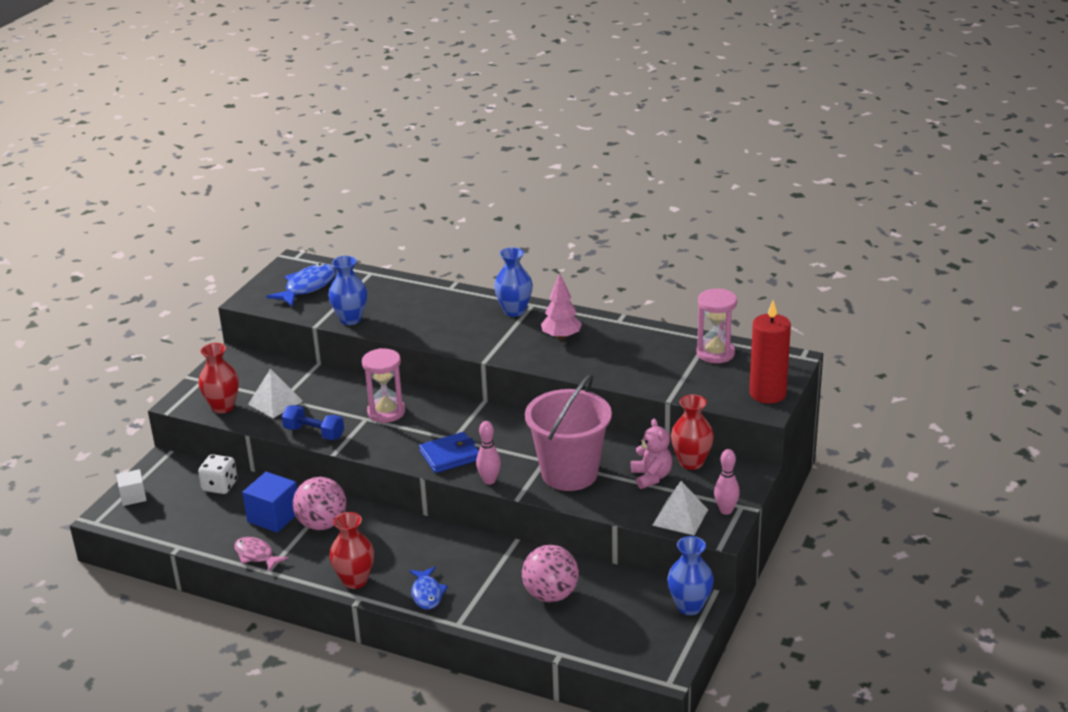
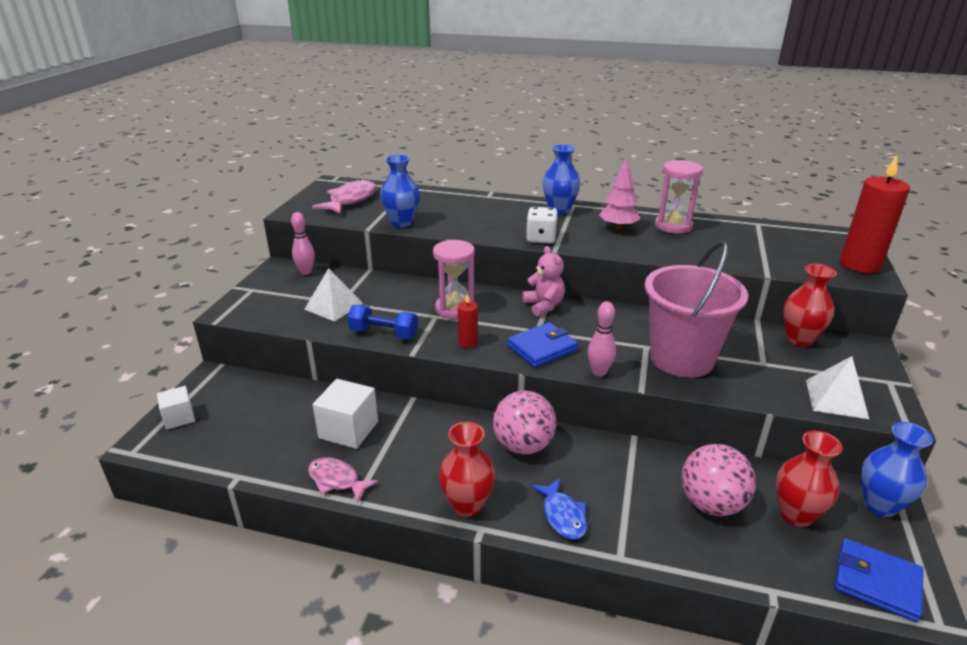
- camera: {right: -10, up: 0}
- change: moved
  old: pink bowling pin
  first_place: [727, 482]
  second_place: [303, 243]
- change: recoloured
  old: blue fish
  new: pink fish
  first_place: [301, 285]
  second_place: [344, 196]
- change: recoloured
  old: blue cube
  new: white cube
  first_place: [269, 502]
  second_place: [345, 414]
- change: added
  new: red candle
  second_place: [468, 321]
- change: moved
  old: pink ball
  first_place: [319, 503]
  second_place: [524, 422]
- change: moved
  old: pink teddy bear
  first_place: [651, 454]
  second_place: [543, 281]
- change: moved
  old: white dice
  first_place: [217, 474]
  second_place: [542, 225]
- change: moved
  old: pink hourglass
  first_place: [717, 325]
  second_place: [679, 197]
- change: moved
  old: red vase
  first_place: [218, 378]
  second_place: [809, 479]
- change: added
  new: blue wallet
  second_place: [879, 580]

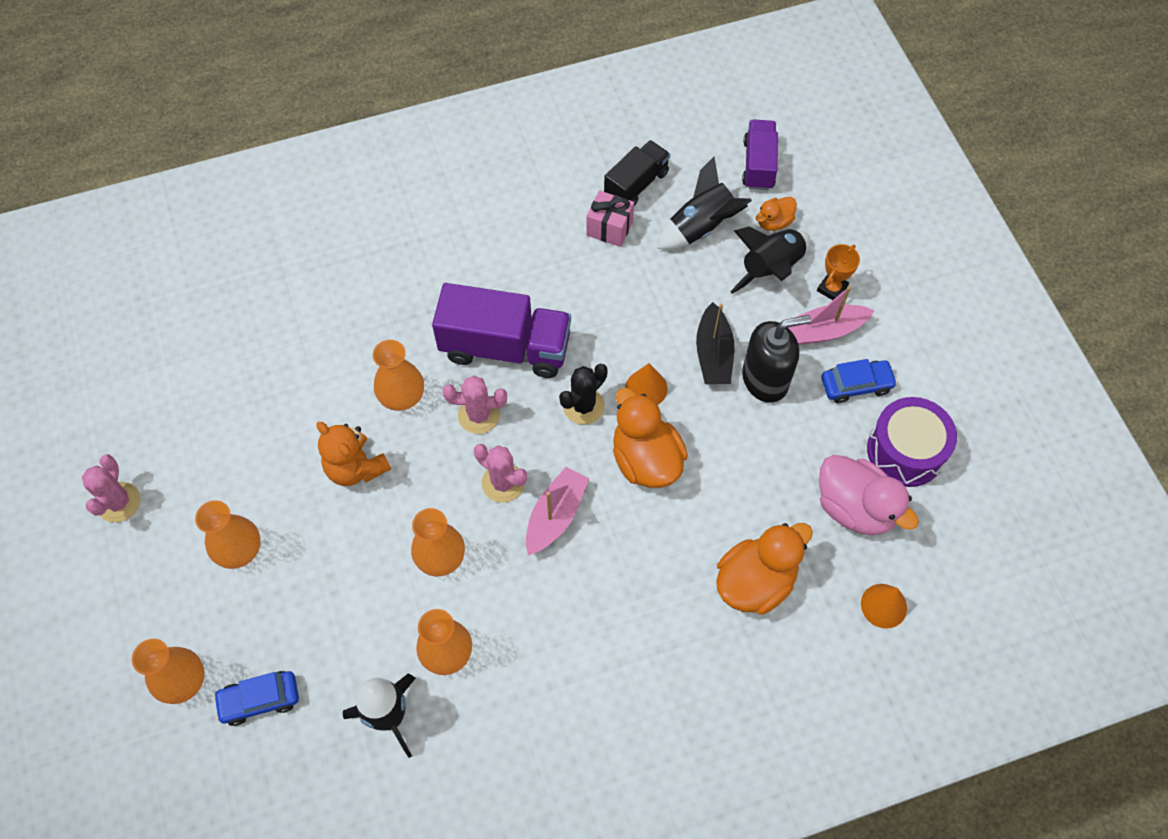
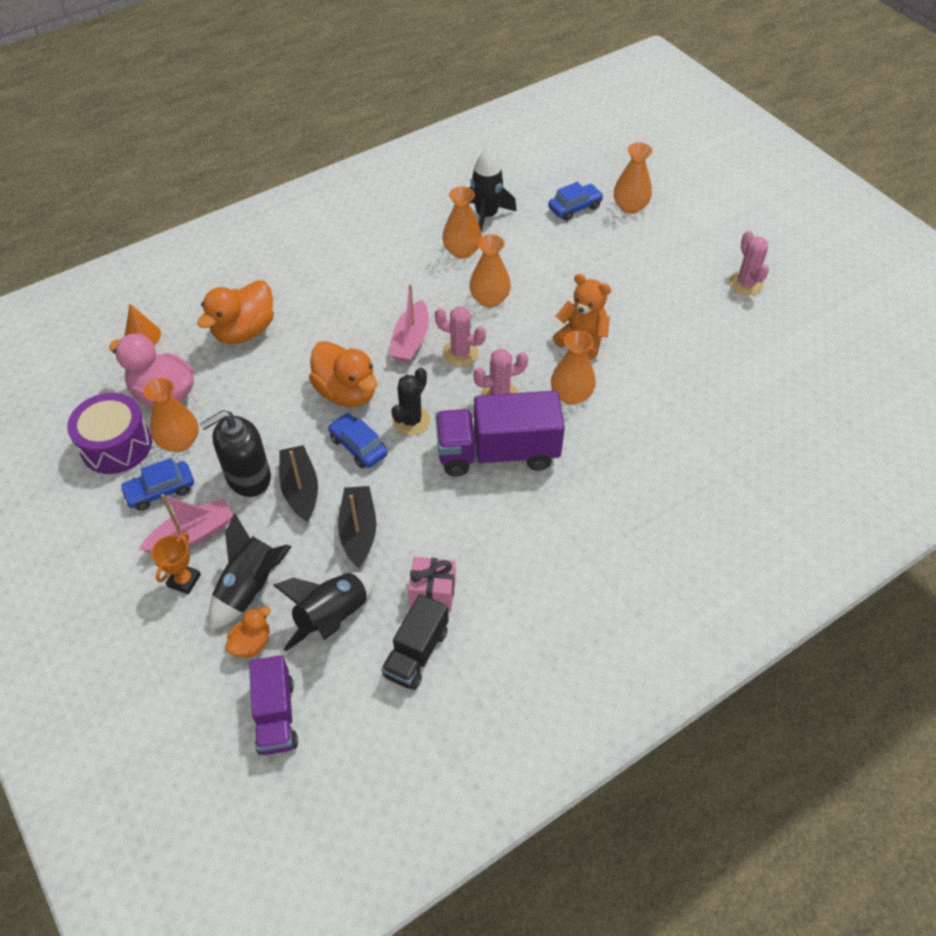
- camera: {right: 165, up: -10}
- change: moved
  old: orange vase
  first_place: [228, 534]
  second_place: [171, 415]
- change: replaced
  old: orange cone
  new: blue car
  first_place: [646, 384]
  second_place: [358, 440]
- change: added
  new: black boat
  second_place: [357, 527]

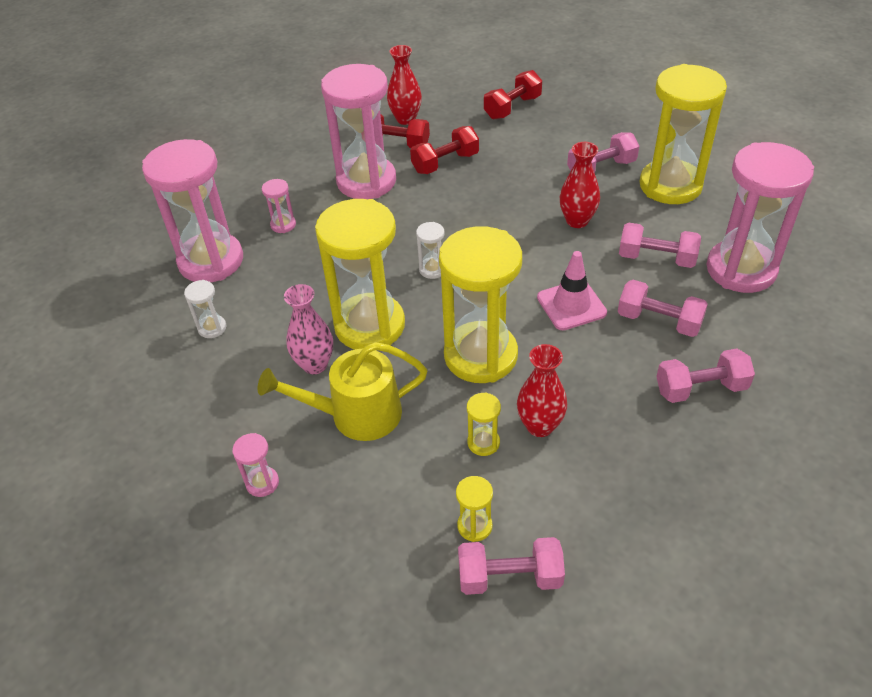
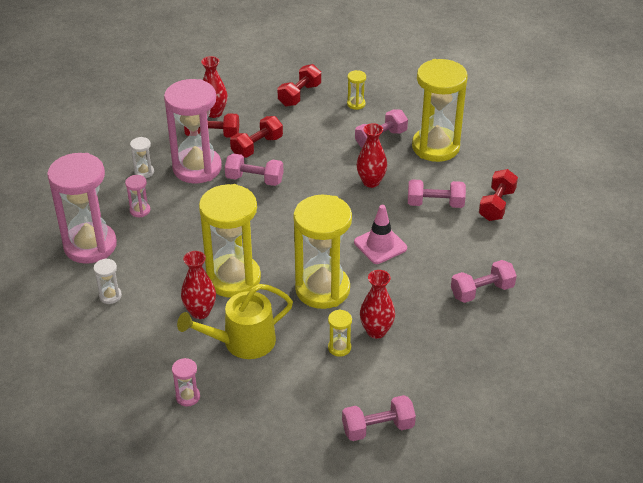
- camera: {right: -15, up: -5}
- change: moved
  old: white hourglass
  first_place: [430, 250]
  second_place: [142, 157]
- change: recoloured
  old: pink vase
  new: red vase
  first_place: [308, 329]
  second_place: [198, 285]
- change: moved
  old: pink dumbbell
  first_place: [663, 308]
  second_place: [254, 169]
- change: moved
  old: yellow hourglass
  first_place: [474, 509]
  second_place: [356, 90]
- change: replaced
  old: pink hourglass
  new: red dumbbell
  first_place: [760, 217]
  second_place: [498, 195]

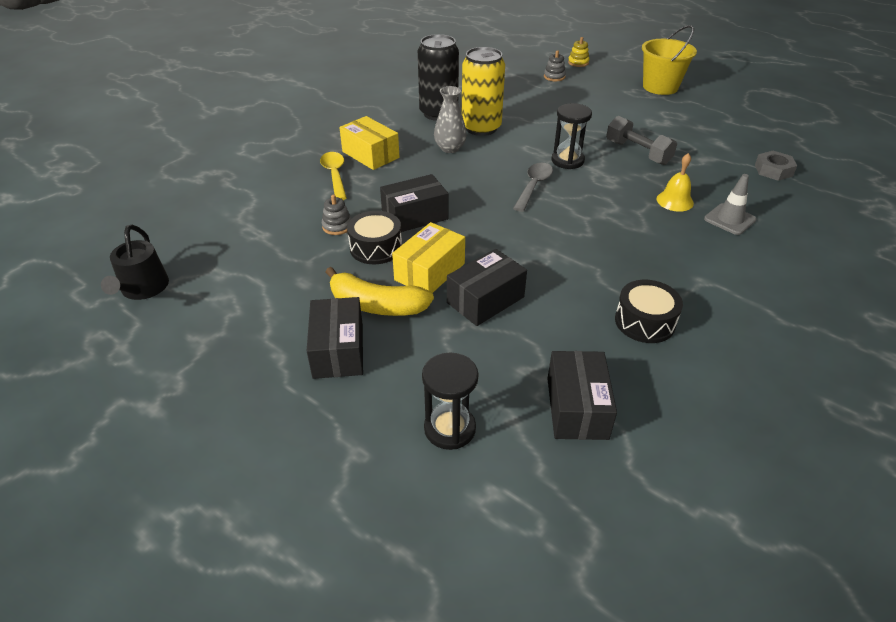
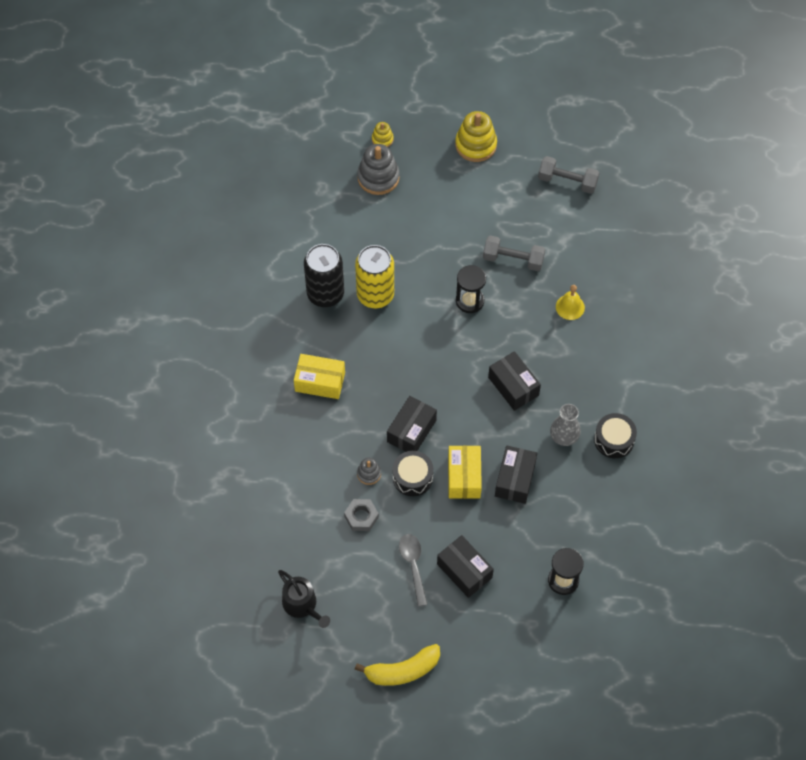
- camera: {right: -35, up: 20}
- change: moved
  old: grey nut
  first_place: [776, 166]
  second_place: [361, 515]
- change: moved
  old: yellow banana
  first_place: [380, 291]
  second_place: [397, 665]
- change: resized
  old: grey stacking toy
  first_place: [555, 65]
  second_place: [378, 169]
  factor: 1.9
- change: moved
  old: grey spoon
  first_place: [533, 187]
  second_place: [413, 570]
- change: replaced
  old: yellow bucket
  new: yellow stacking toy
  first_place: [669, 60]
  second_place: [476, 136]
- change: moved
  old: black box
  first_place: [582, 395]
  second_place: [514, 381]
- change: added
  new: grey dumbbell
  second_place: [568, 175]
- change: moved
  old: grey vase
  first_place: [450, 119]
  second_place: [565, 425]
- change: removed
  old: yellow spoon
  first_place: [333, 176]
- change: removed
  old: grey traffic cone
  first_place: [730, 204]

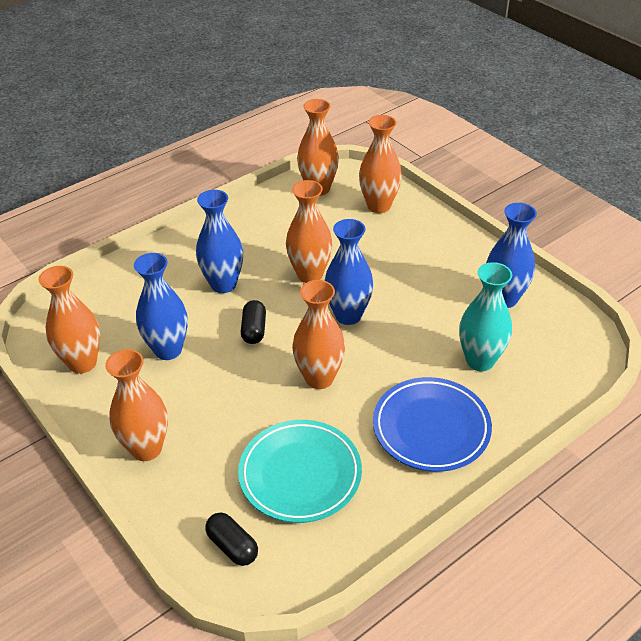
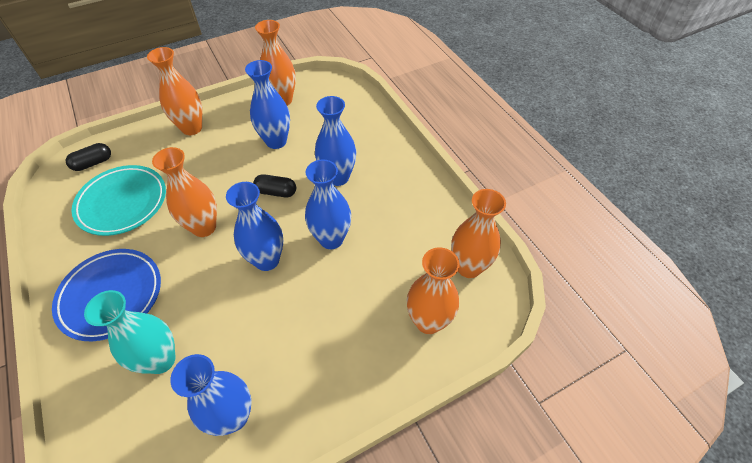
- camera: {right: 100, up: 10}
- change: recoloured
  old: orange vase
  new: blue vase
  first_place: [309, 231]
  second_place: [328, 204]

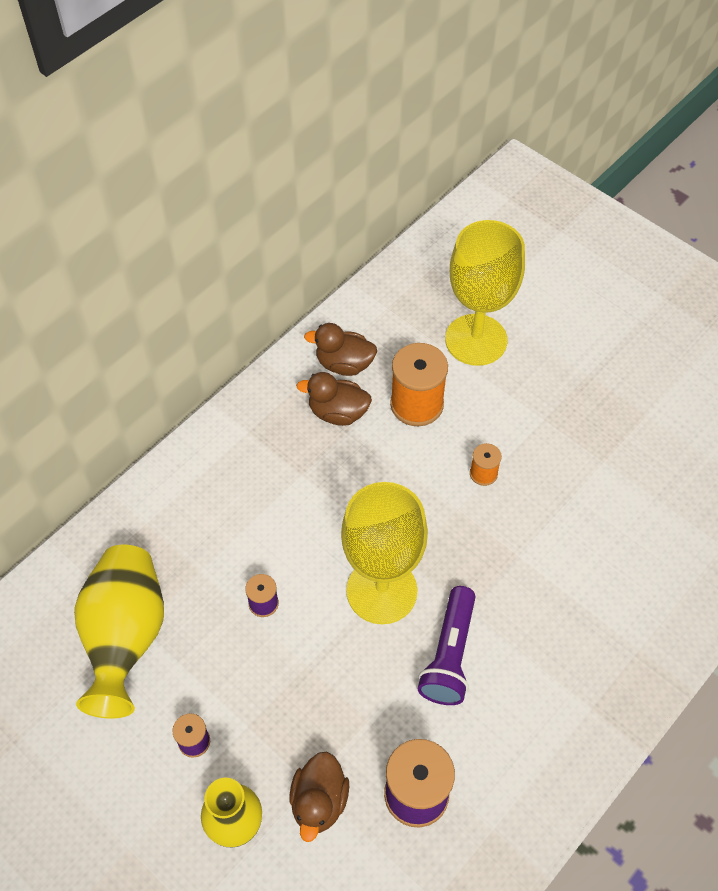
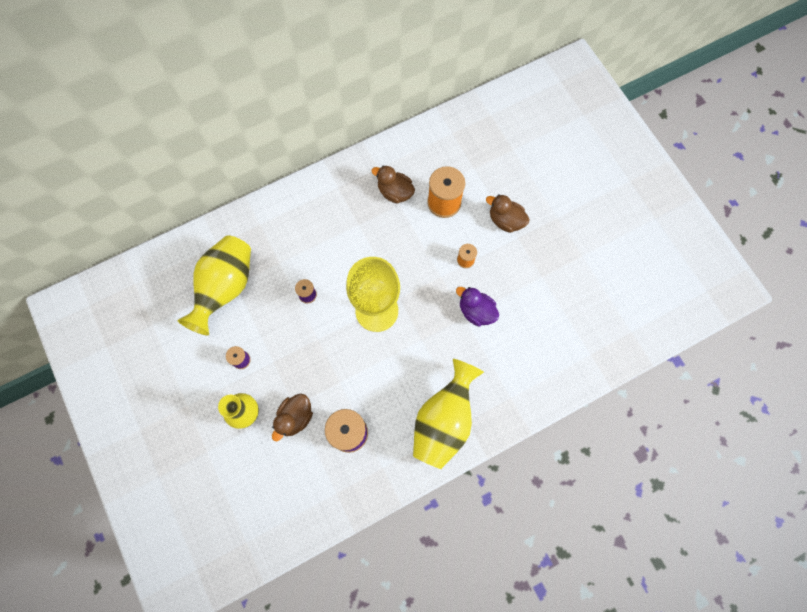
- camera: {right: 20, up: 15}
- change: added
  new: yellow vase
  second_place: [448, 414]
- change: added
  new: purple duck
  second_place: [477, 306]
- change: moved
  old: brown duck
  first_place: [340, 349]
  second_place: [508, 213]
- change: removed
  old: purple flashlight
  first_place: [446, 645]
- change: removed
  old: yellow goblet
  first_place: [485, 293]

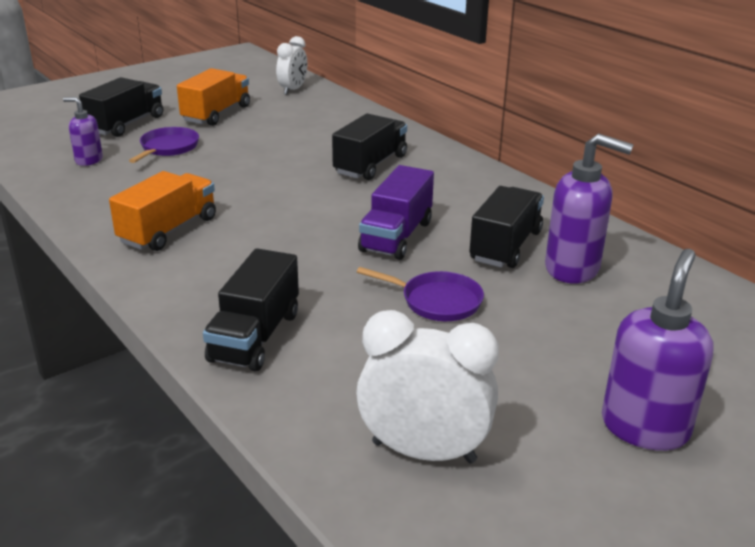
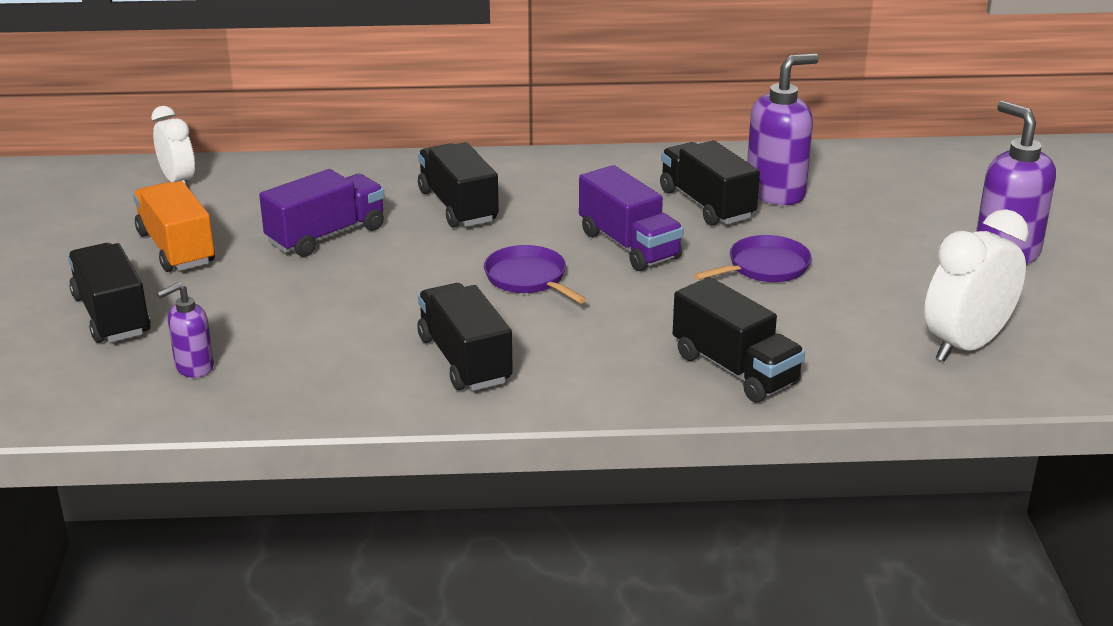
- camera: {right: -55, up: 0}
- change: added
  new: purple truck
  second_place: [322, 213]
- change: recoloured
  old: orange truck
  new: black truck
  first_place: [162, 211]
  second_place: [465, 337]
- change: moved
  old: purple pan
  first_place: [164, 145]
  second_place: [535, 274]

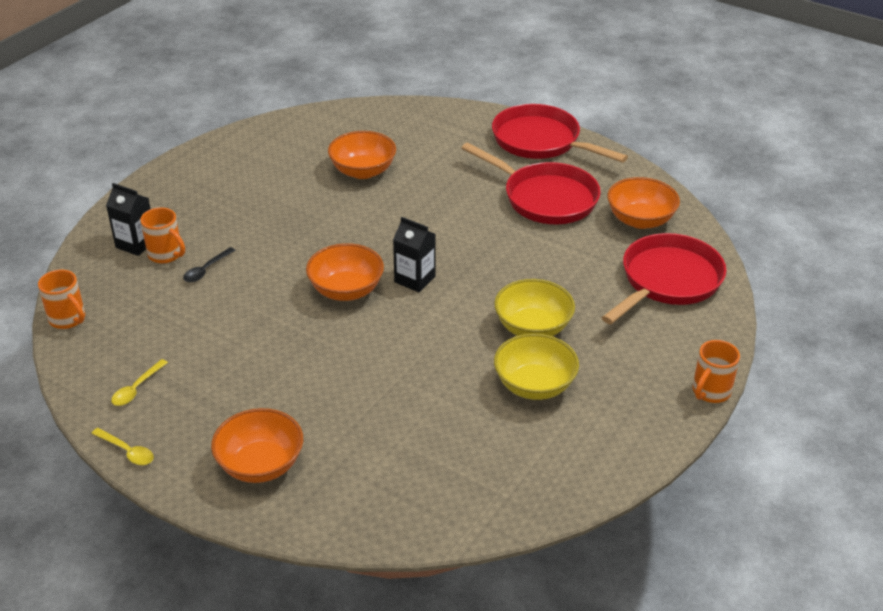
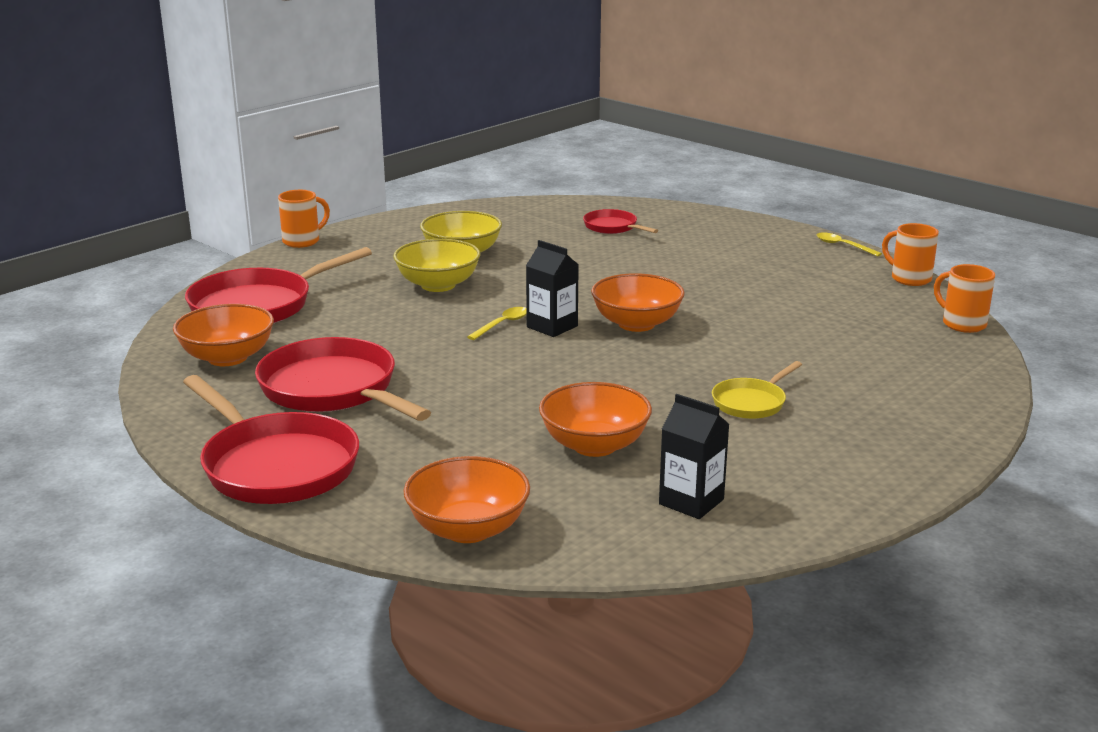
- camera: {right: -170, up: -15}
- change: moved
  old: orange bowl
  first_place: [257, 445]
  second_place: [466, 499]
- change: moved
  old: yellow spoon
  first_place: [139, 382]
  second_place: [497, 323]
- change: added
  new: red pan
  second_place: [620, 221]
- change: moved
  old: black carton
  first_place: [128, 219]
  second_place: [694, 456]
- change: added
  new: yellow pan
  second_place: [757, 390]
- change: moved
  old: orange mug
  first_place: [162, 235]
  second_place: [910, 254]
- change: removed
  old: black spoon
  first_place: [209, 264]

